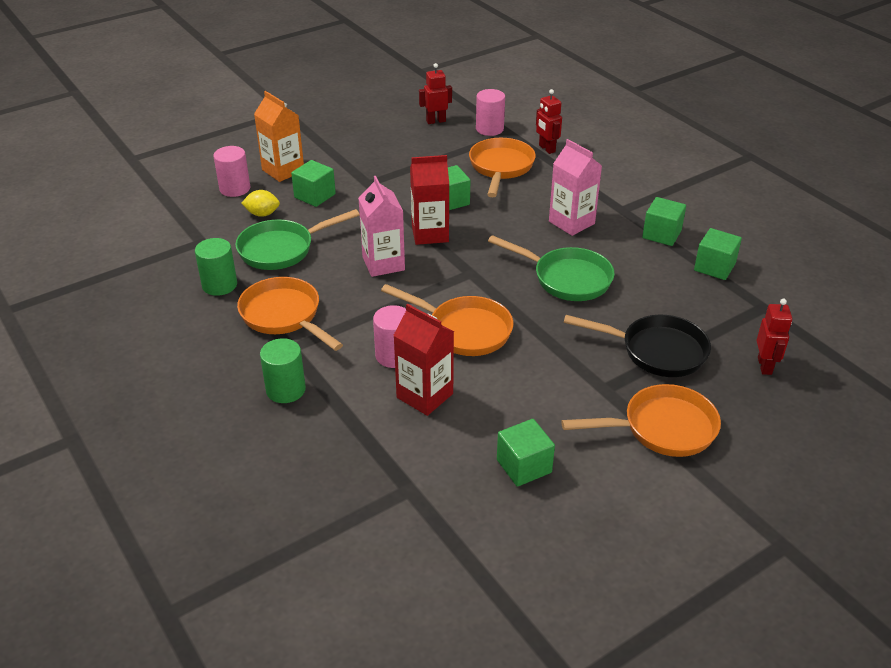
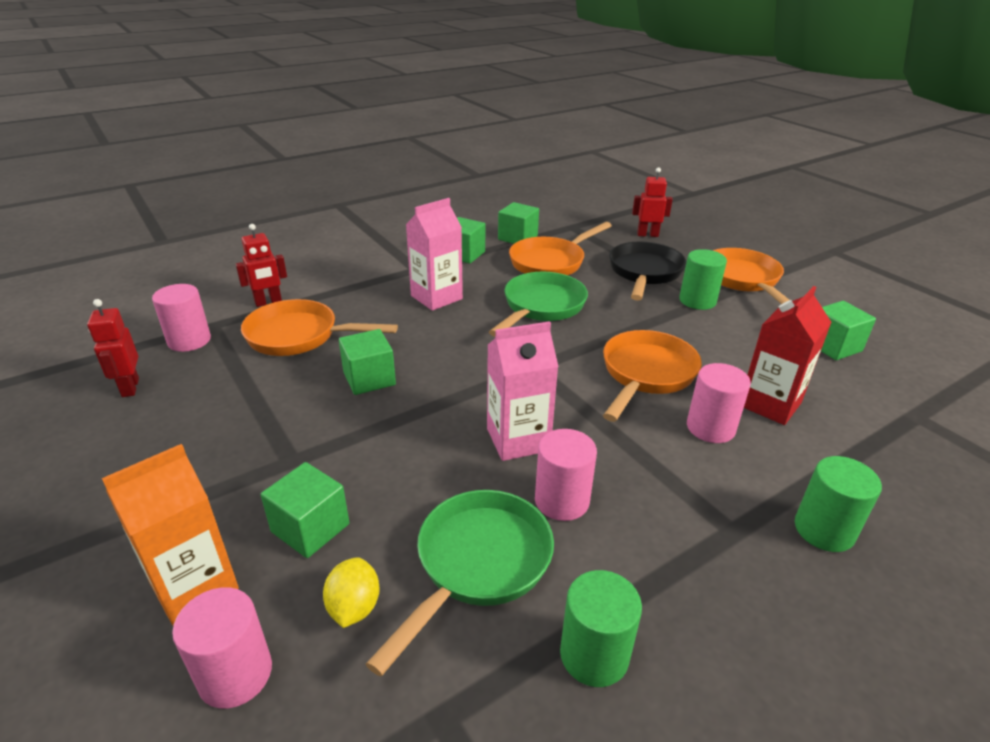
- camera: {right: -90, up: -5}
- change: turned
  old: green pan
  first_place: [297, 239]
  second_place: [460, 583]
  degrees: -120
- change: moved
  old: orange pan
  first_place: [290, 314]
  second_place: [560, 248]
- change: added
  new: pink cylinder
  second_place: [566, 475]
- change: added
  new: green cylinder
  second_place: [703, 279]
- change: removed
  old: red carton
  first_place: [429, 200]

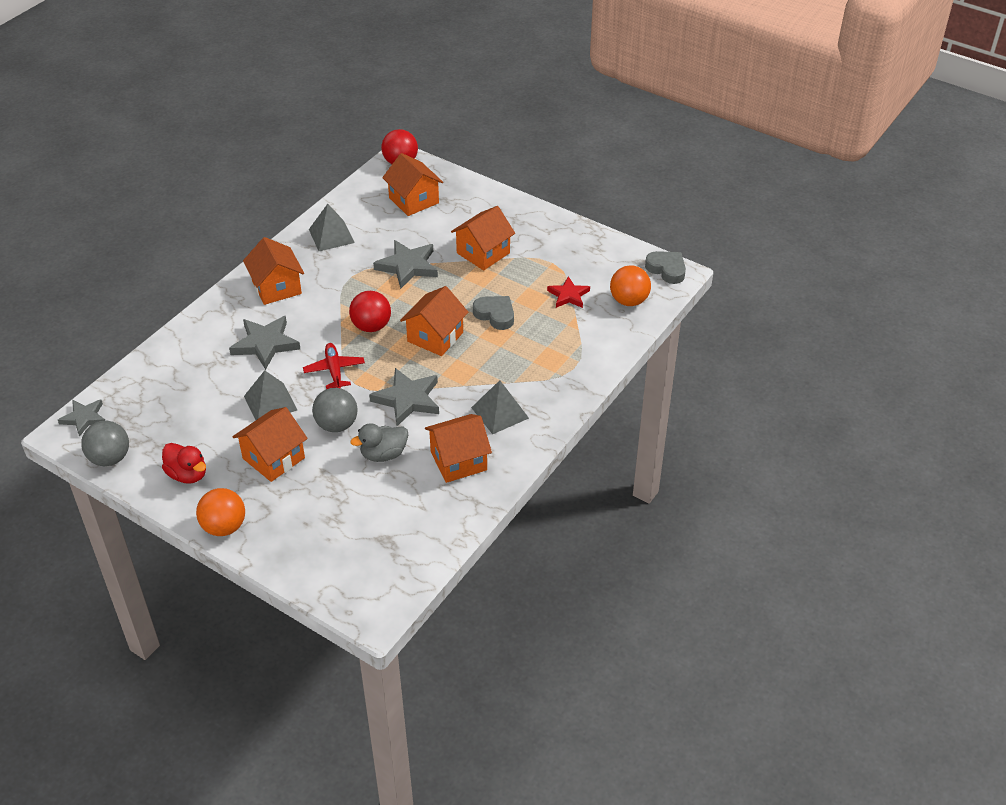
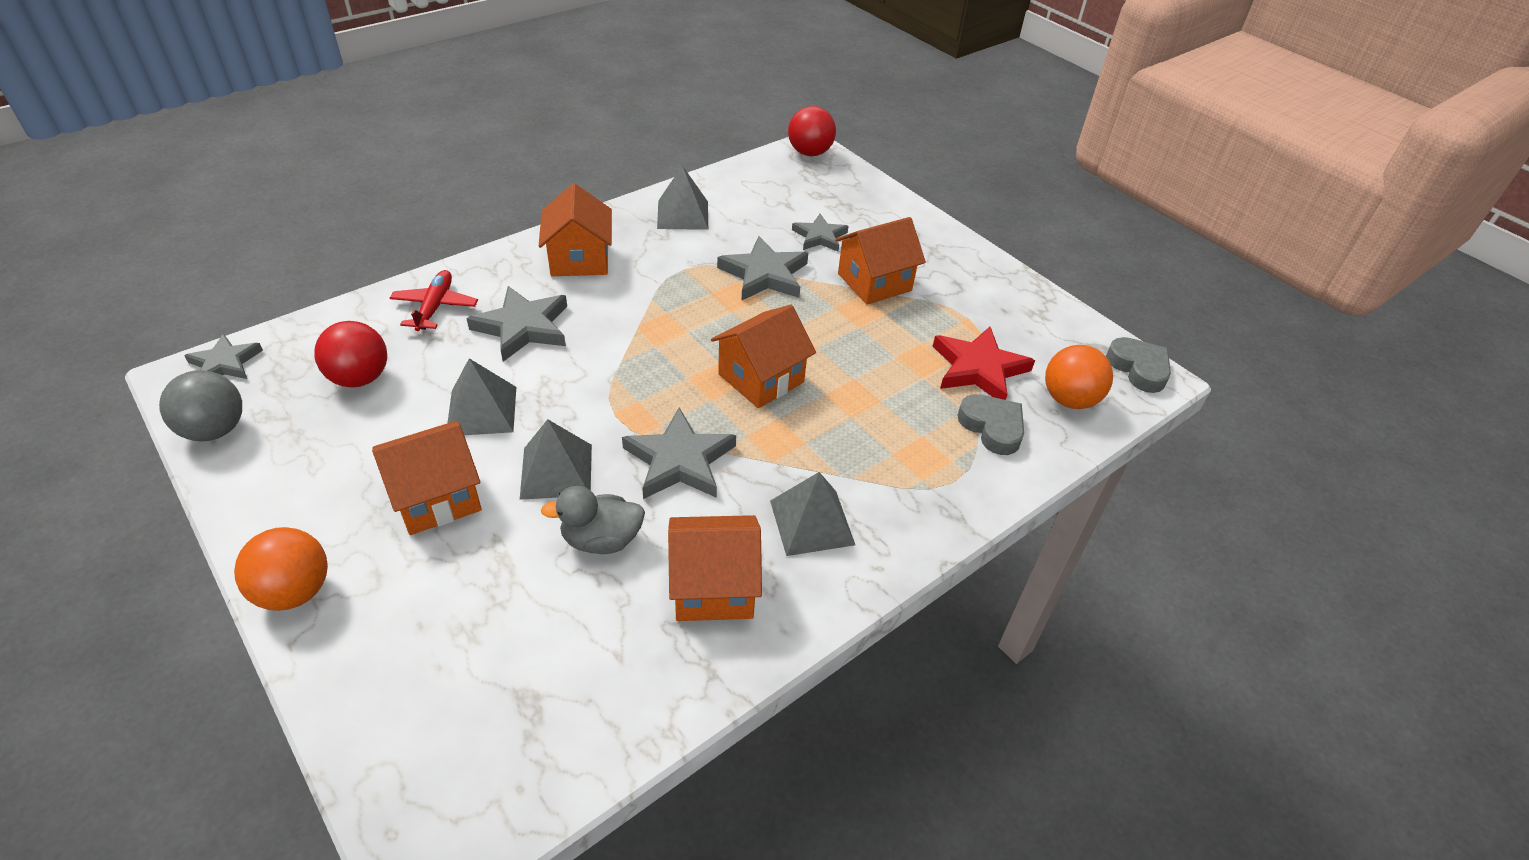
- camera: {right: 15, up: 0}
- change: moved
  old: red ball
  first_place: [370, 311]
  second_place: [350, 354]
- change: moved
  old: red plane
  first_place: [334, 366]
  second_place: [434, 300]
- change: replaced
  old: grey ball
  new: grey pyramid
  first_place: [335, 410]
  second_place: [556, 459]
- change: added
  new: grey star
  second_place: [820, 232]
- change: resized
  old: red star
  first_place: [568, 292]
  second_place: [983, 363]
  factor: 1.55
- change: moved
  old: grey heart
  first_place: [493, 313]
  second_place: [990, 424]
- change: removed
  old: red duck
  first_place: [184, 463]
- change: removed
  old: orange house
  first_place: [412, 184]

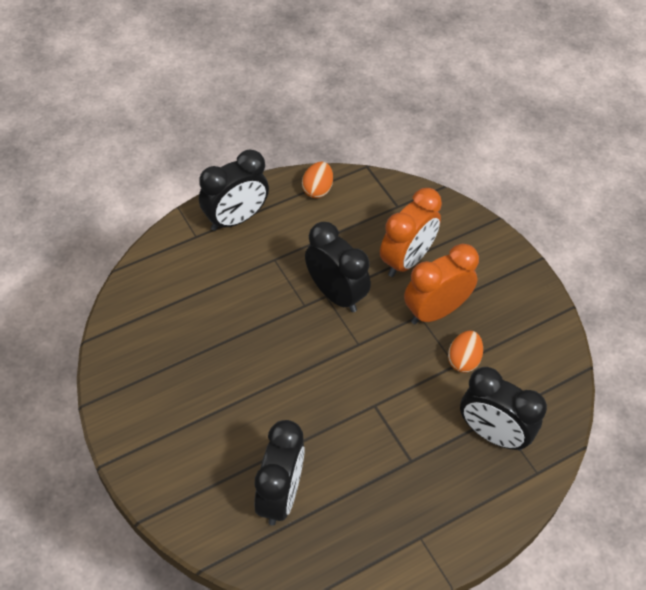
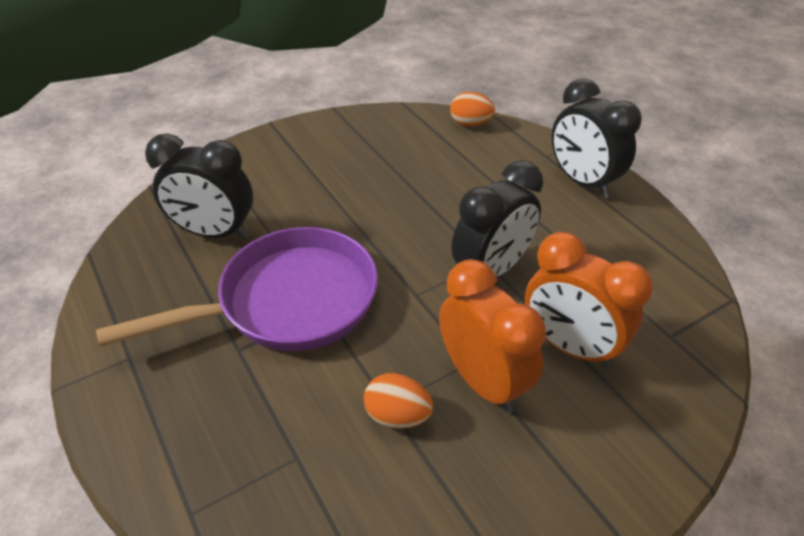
- camera: {right: 90, up: -10}
- change: added
  new: purple pan
  second_place: [237, 289]
- change: moved
  old: orange egg
  first_place: [317, 180]
  second_place: [472, 109]
- change: removed
  old: black clock
  first_place: [503, 409]

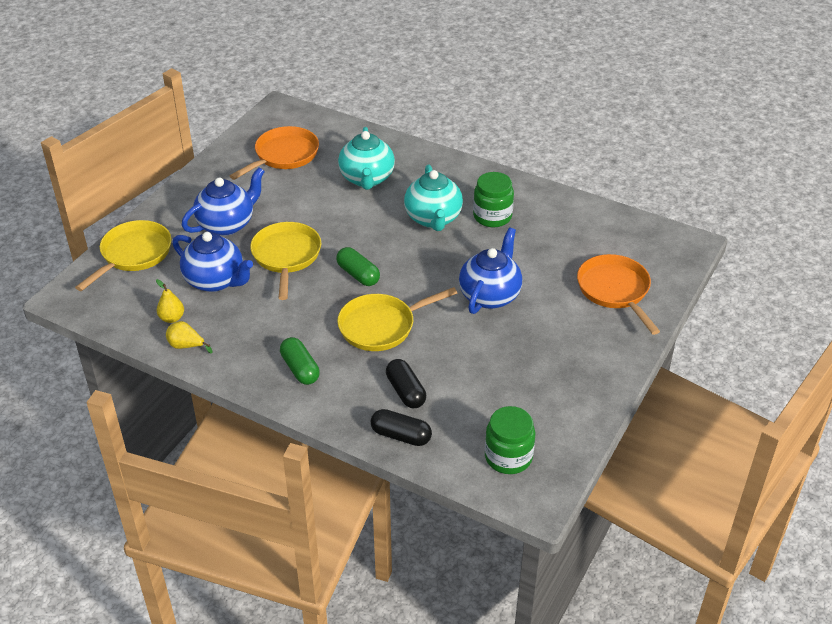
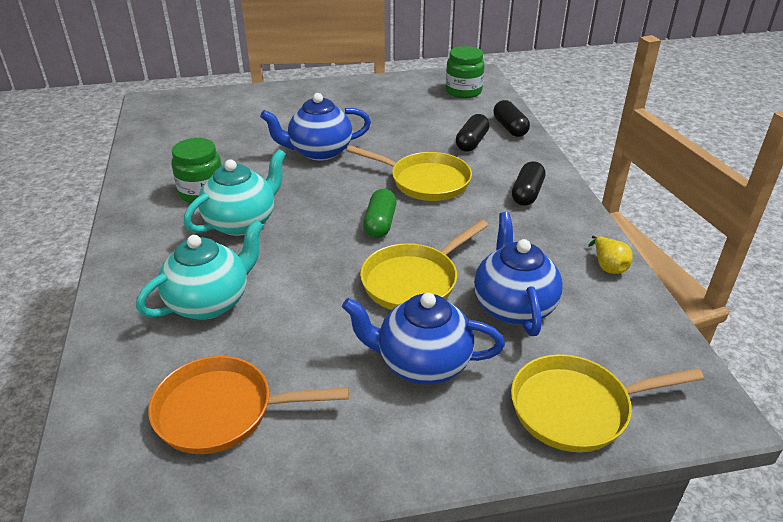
- camera: {right: -130, up: -5}
- change: recoloured
  old: green capsule
  new: black capsule
  first_place: [300, 361]
  second_place: [528, 183]
- change: removed
  old: yellow pear
  first_place: [170, 301]
- change: removed
  old: orange pan
  first_place: [618, 294]

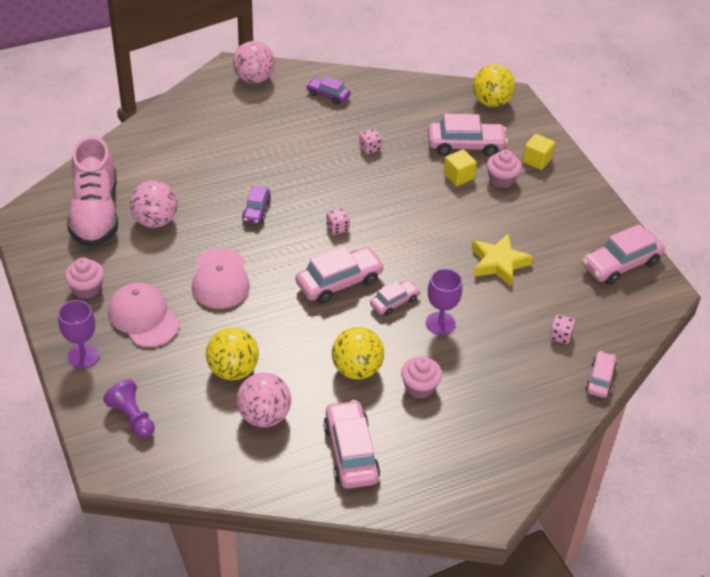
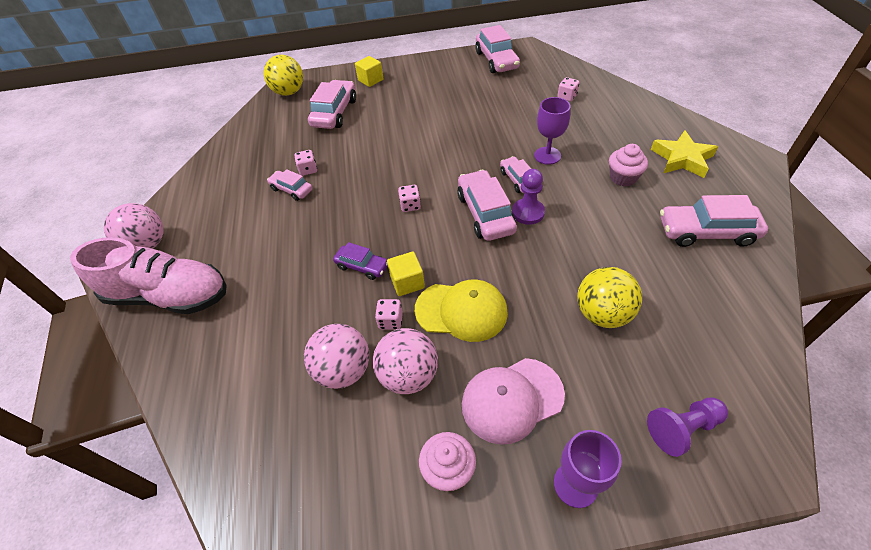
- camera: {right: -70, up: 5}
- change: moved
  old: pink shoe
  first_place: [92, 191]
  second_place: [148, 275]
- change: moved
  old: pink car
  first_place: [601, 374]
  second_place: [290, 185]
- change: moved
  old: pink ball
  first_place: [264, 400]
  second_place: [405, 361]
- change: added
  new: pink dice
  second_place: [389, 314]
- change: moved
  old: yellow cube
  first_place: [460, 167]
  second_place: [406, 274]
- change: recoloured
  old: pink cap
  new: yellow cap
  first_place: [221, 279]
  second_place: [461, 310]
- change: added
  new: purple pawn
  second_place: [528, 197]
- change: moved
  old: yellow star
  first_place: [502, 260]
  second_place: [684, 154]
- change: removed
  old: purple car
  first_place: [328, 90]
- change: removed
  old: yellow ball
  first_place: [358, 353]
- change: removed
  old: pink cupcake
  first_place: [504, 168]

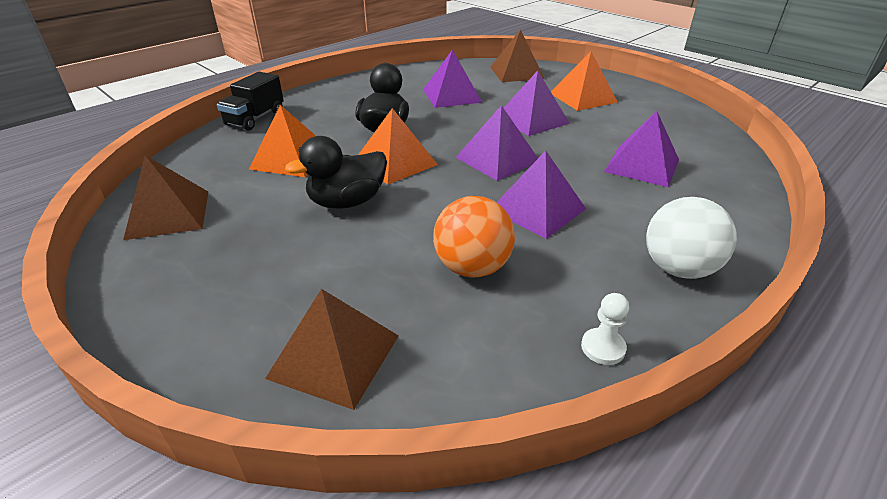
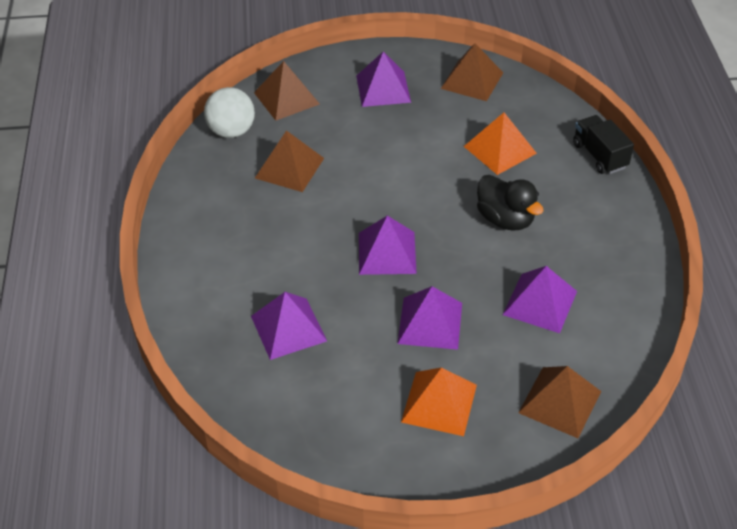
- camera: {right: 130, up: 10}
- change: moved
  old: white ball
  first_place: [691, 238]
  second_place: [229, 112]
- change: replaced
  old: orange ball
  new: brown pyramid
  first_place: [474, 237]
  second_place: [289, 161]
- change: moved
  old: purple pyramid
  first_place: [541, 195]
  second_place: [383, 79]
- change: removed
  old: black duck
  first_place: [336, 172]
- change: removed
  old: orange pyramid
  first_place: [398, 146]
- change: removed
  old: white pawn
  first_place: [605, 329]

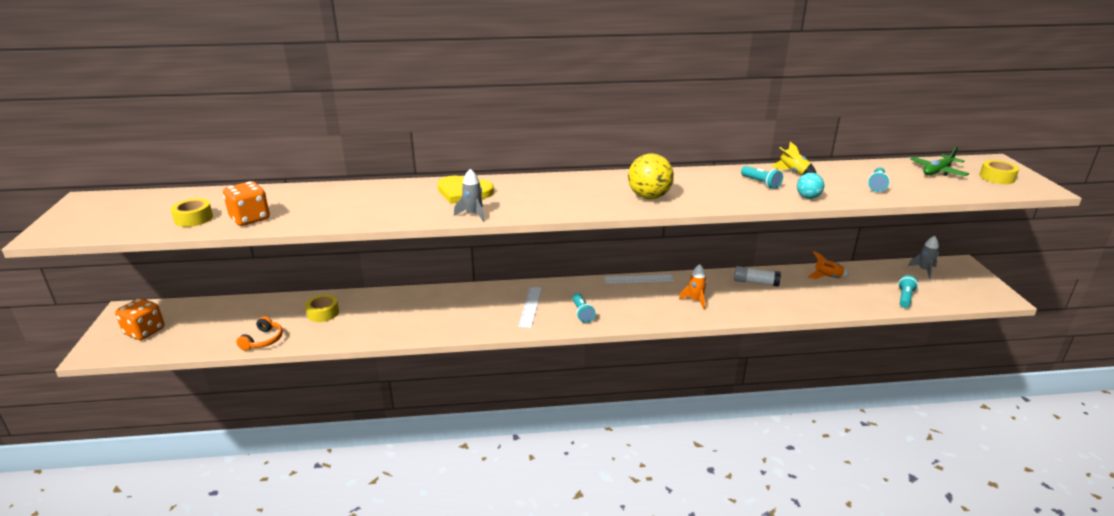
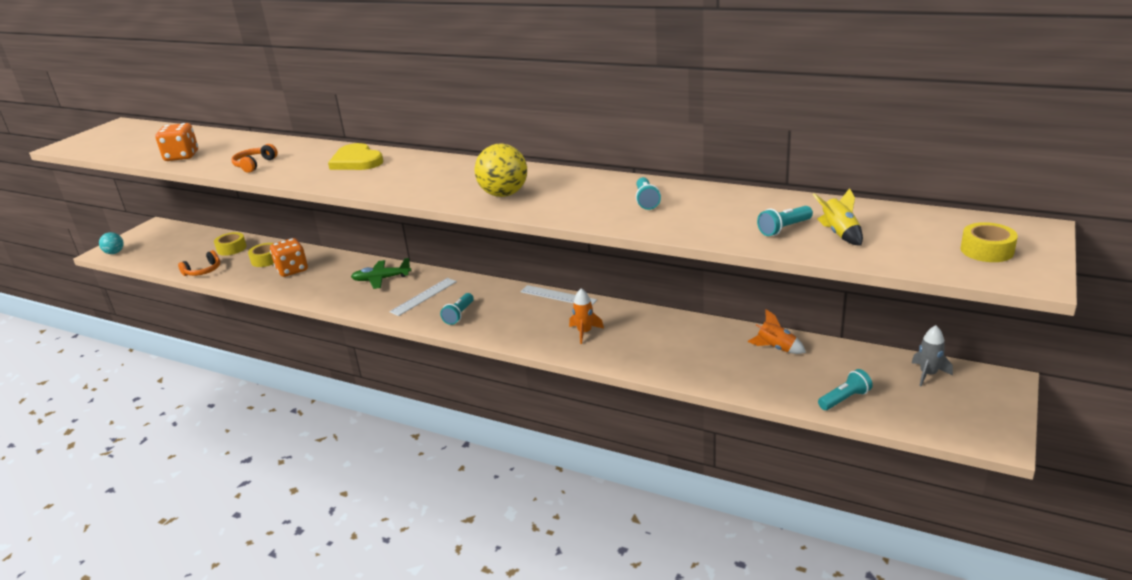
- camera: {right: 35, up: 0}
- change: moved
  old: turquoise ball
  first_place: [810, 186]
  second_place: [111, 243]
- change: moved
  old: yellow tape
  first_place: [192, 212]
  second_place: [230, 244]
- change: added
  new: orange headphones
  second_place: [254, 158]
- change: moved
  old: orange dice
  first_place: [139, 319]
  second_place: [289, 257]
- change: moved
  old: green plane
  first_place: [940, 161]
  second_place: [381, 273]
- change: moved
  old: yellow rocket
  first_place: [794, 158]
  second_place: [837, 217]
- change: removed
  old: grey rocket
  first_place: [469, 195]
- change: removed
  old: white glue stick
  first_place: [757, 276]

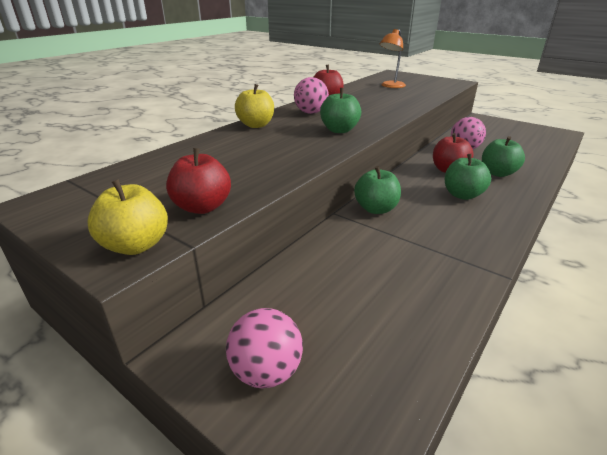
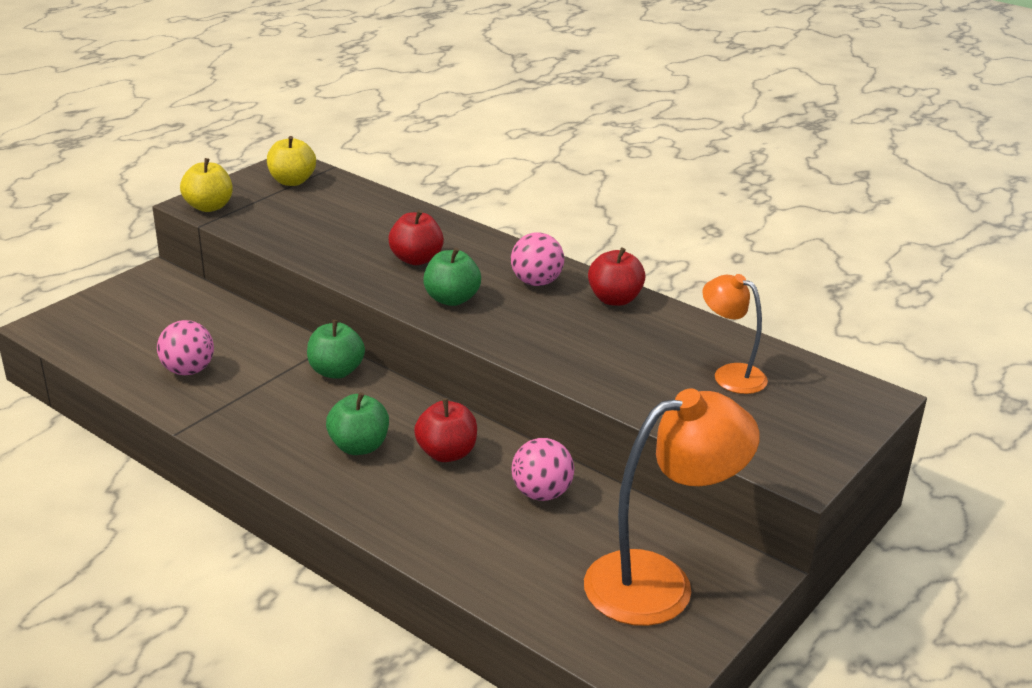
- camera: {right: 90, up: 0}
- change: moved
  old: pink ball
  first_place: [264, 348]
  second_place: [185, 347]
- change: moved
  old: yellow apple
  first_place: [254, 106]
  second_place: [291, 161]
- change: moved
  old: red apple
  first_place: [198, 181]
  second_place: [416, 237]
- change: added
  new: orange lamp
  second_place: [672, 507]
- change: removed
  old: green apple
  first_place: [503, 156]

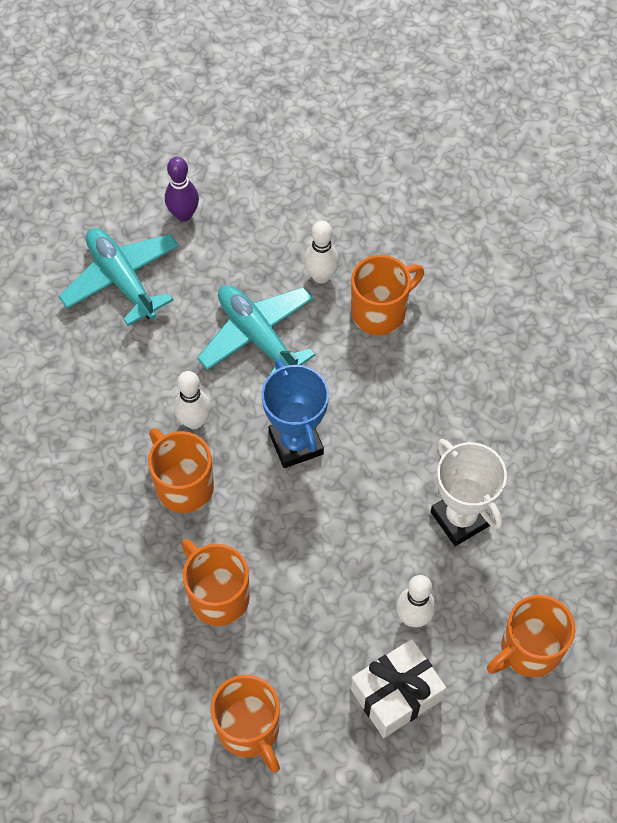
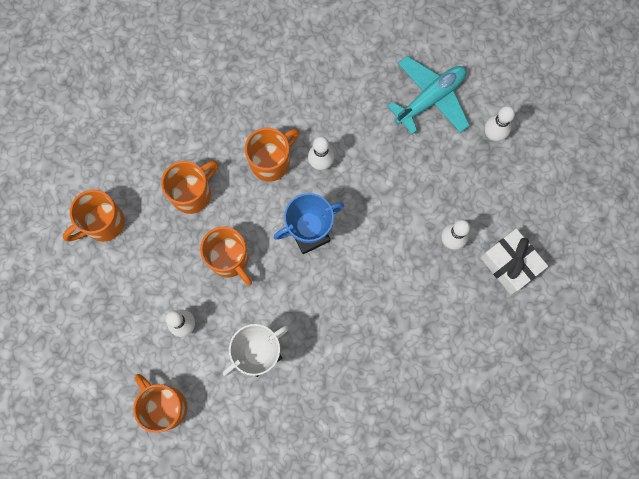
- camera: {right: 85, up: 15}
- change: moved
  old: orange mug
  first_place: [387, 295]
  second_place: [226, 255]
- change: moved
  old: white gift
  first_place: [398, 688]
  second_place: [514, 261]
- change: recoloured
  old: purple bowling pin
  new: white bowling pin
  first_place: [182, 189]
  second_place: [500, 123]
- change: removed
  old: turquoise plane
  first_place: [256, 331]

